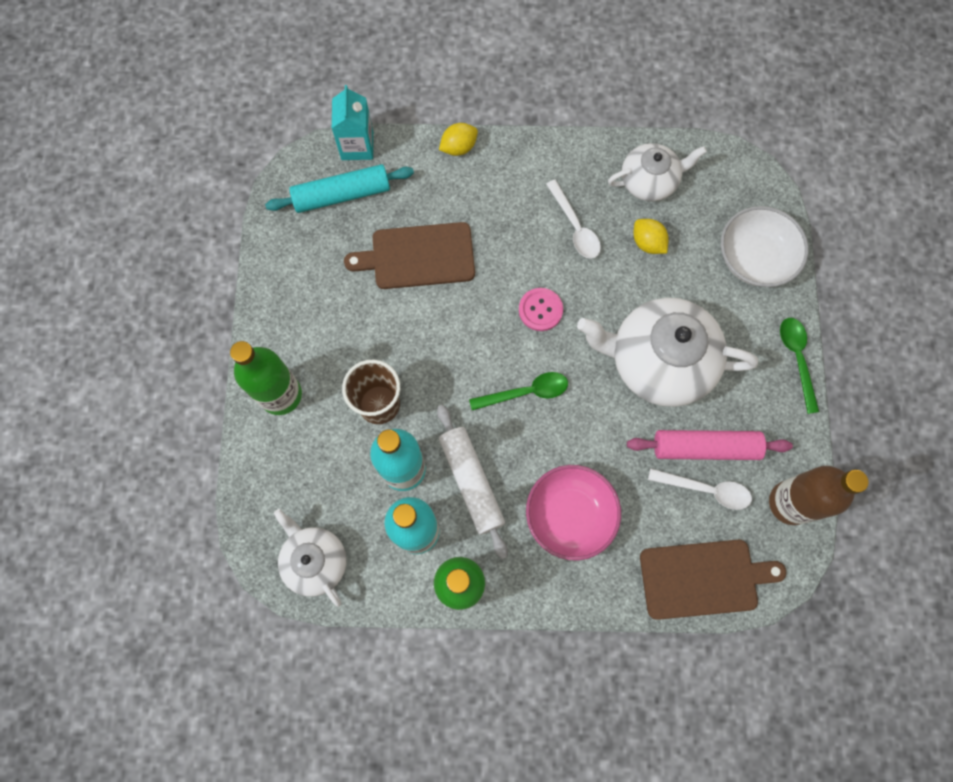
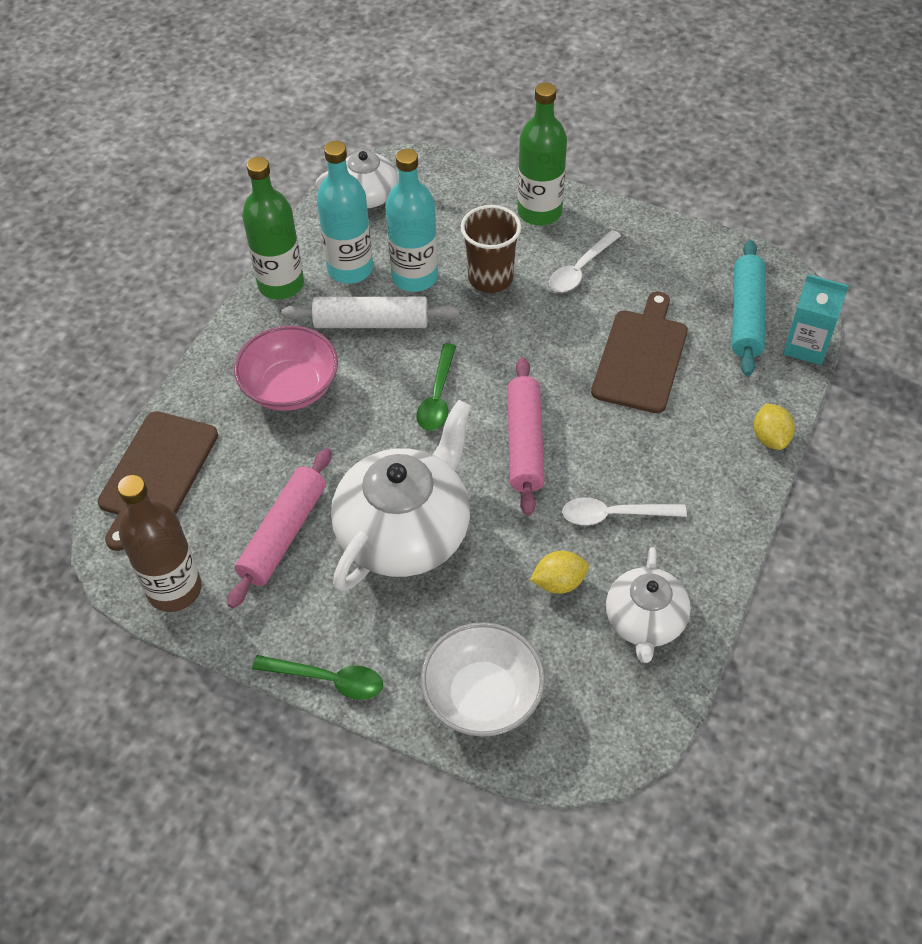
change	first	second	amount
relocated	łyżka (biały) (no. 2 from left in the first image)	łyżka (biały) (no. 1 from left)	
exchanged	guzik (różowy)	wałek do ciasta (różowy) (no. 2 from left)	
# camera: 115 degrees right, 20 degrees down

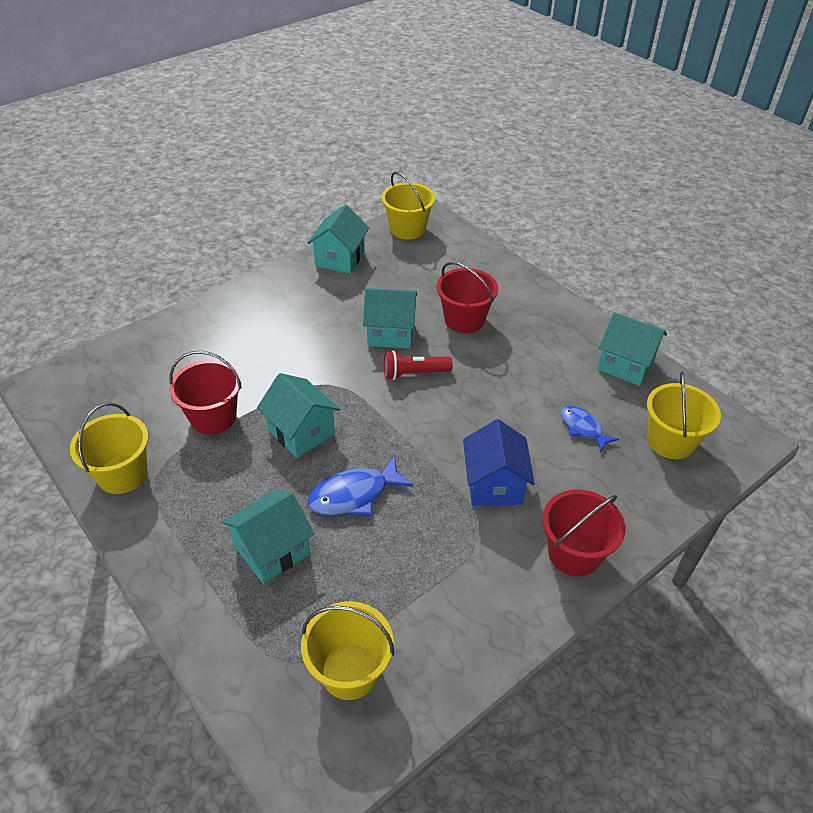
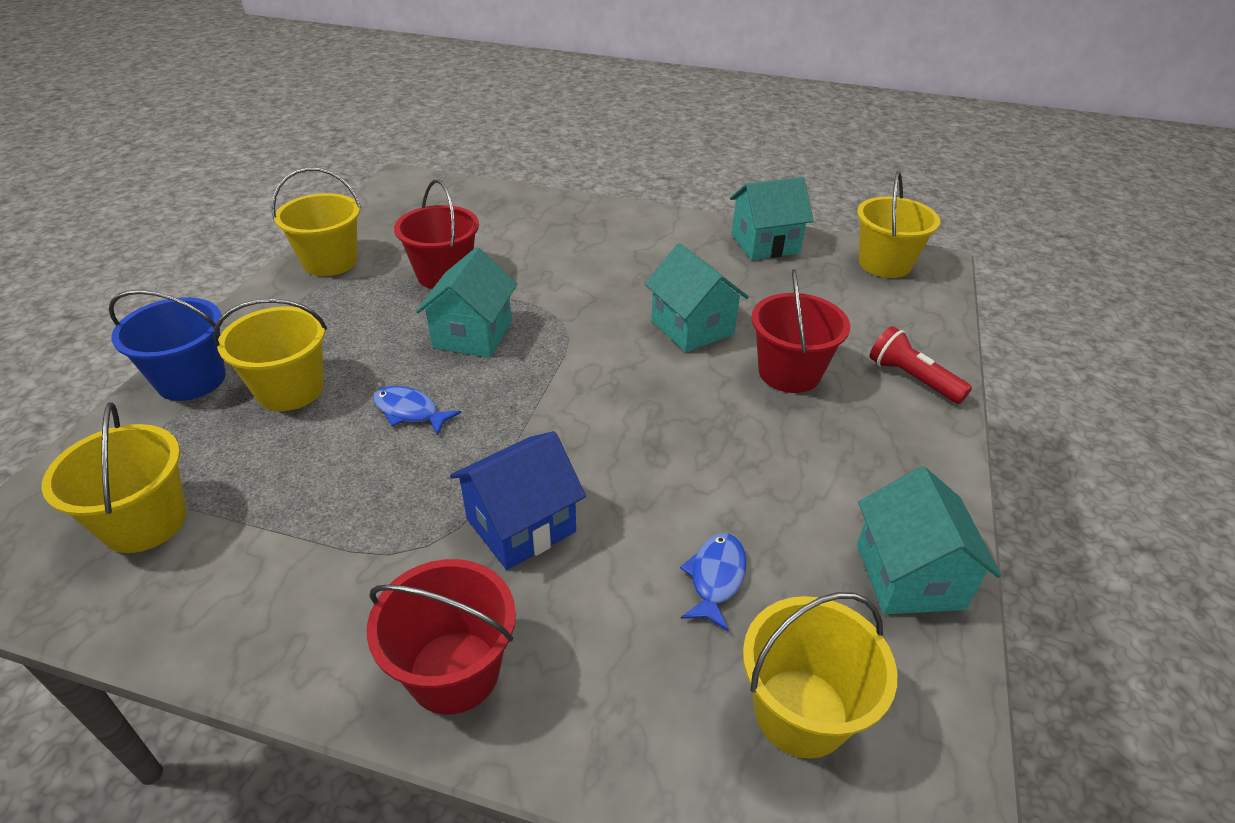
change	first	second	amount
appeared		wiadro (niebieski)	
relocated	latarka (czerwony)		
exchanged	domek (turkusowy) (no. 1 from left)	wiadro (żółty) (no. 2 from left)	
size	ryba (niebieski) (no. 1 from left)		x0.65
# camera: 55 degrees right, 5 degrees down

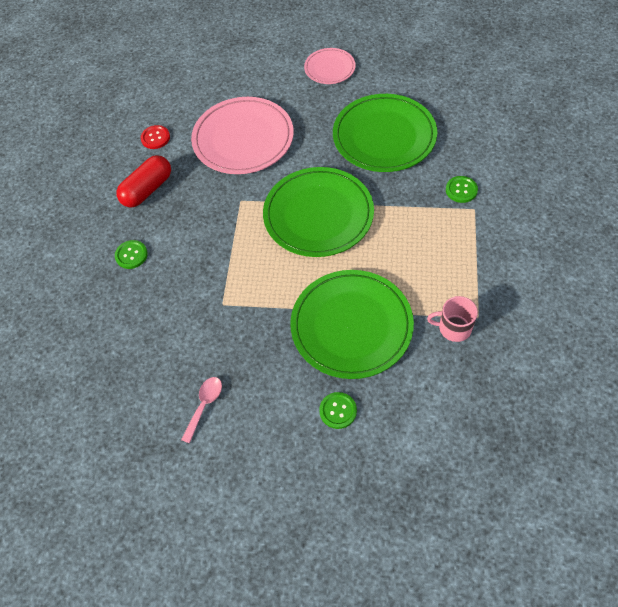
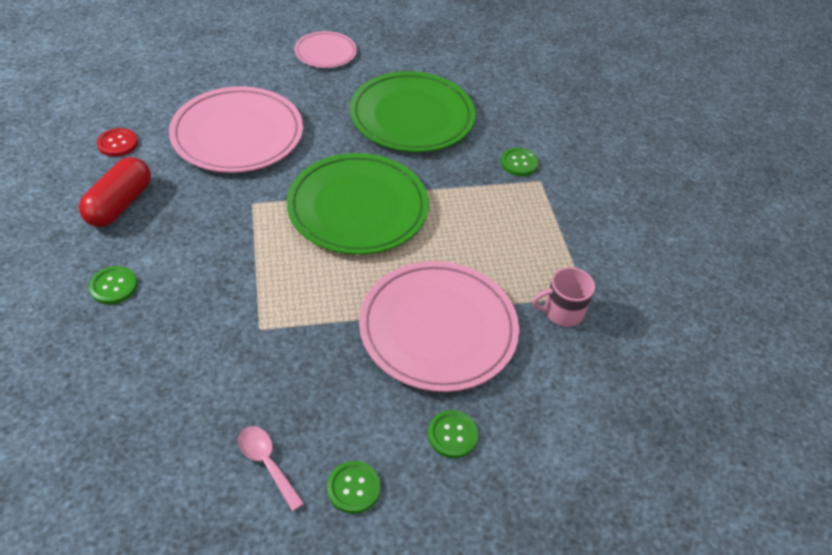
change	first	second	amount
appeared		guzik (zielony) (no. 2 from left)	
colour	talerz (zielony) (no. 2 from left)	talerz (różowy) (no. 3 from left)	
spun	łyżka (różowy)		45 degrees counterclockwise
# camera: 25 degrees left, 10 degrees down

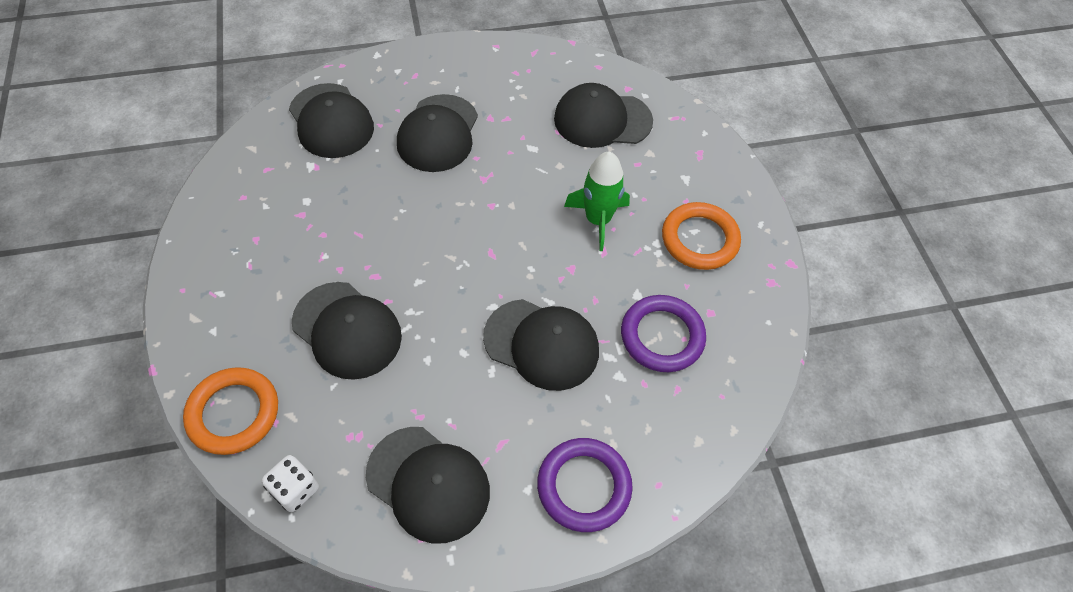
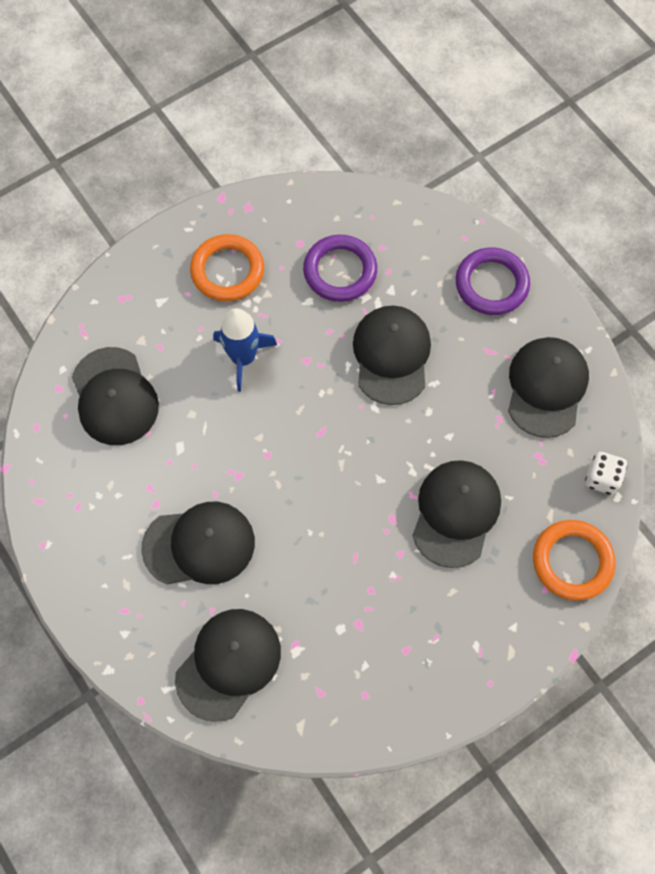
change	first	second	amount
colour	rakieta (zielony)	rakieta (niebieski)	
# camera: 110 degrees left, 10 degrees up

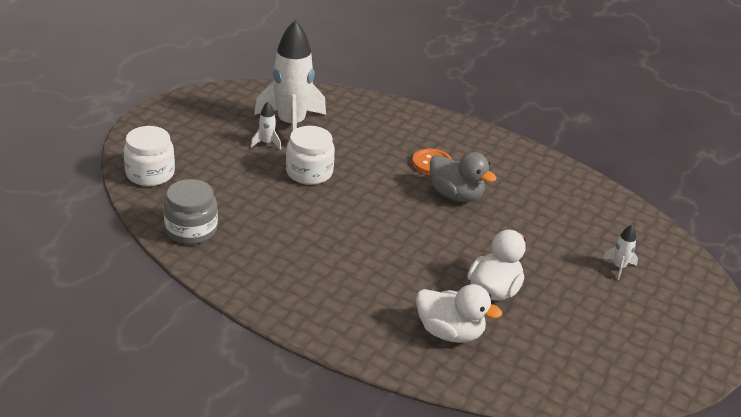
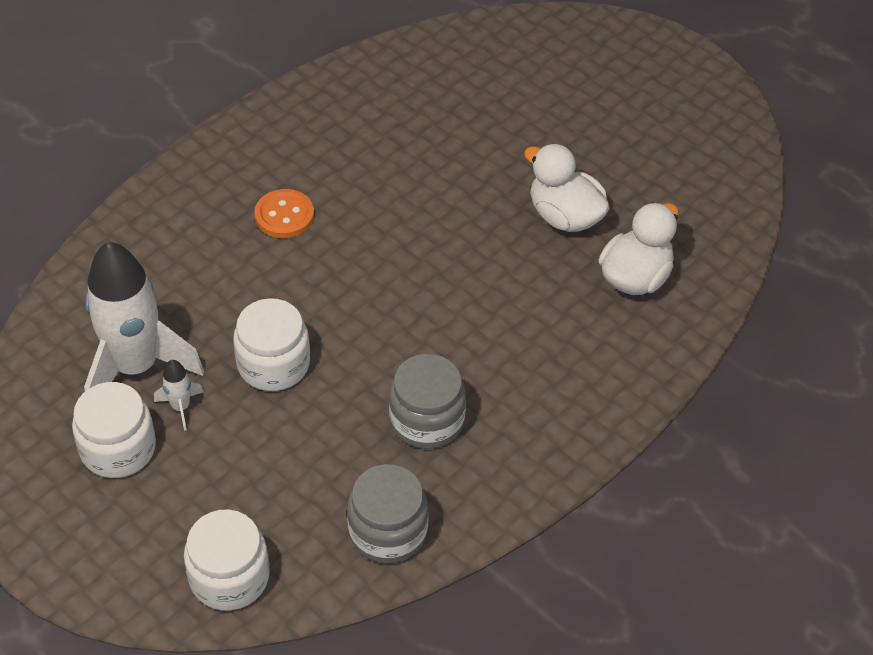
change	first	second	amount
missing	kaczka (szary)		
missing	rakieta (biały) (no. 3 from left)		
appeared		słoik (biały) (no. 1 from left)	
appeared		słoik (szary) (no. 2 from left)	
# camera: 75 degrees left, 15 degrees up

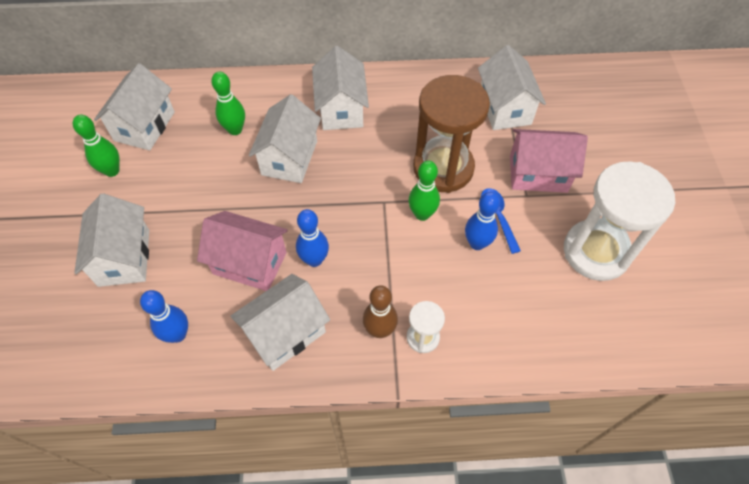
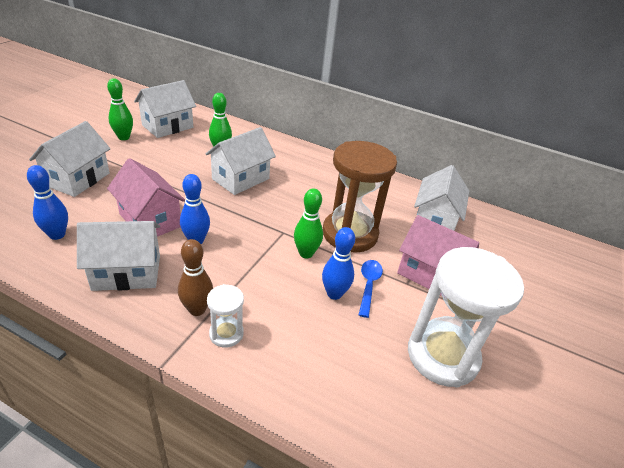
change	first	second	amount
missing	domek (biały) (no. 5 from left)		
# camera: 25 degrees right, 20 degrees down

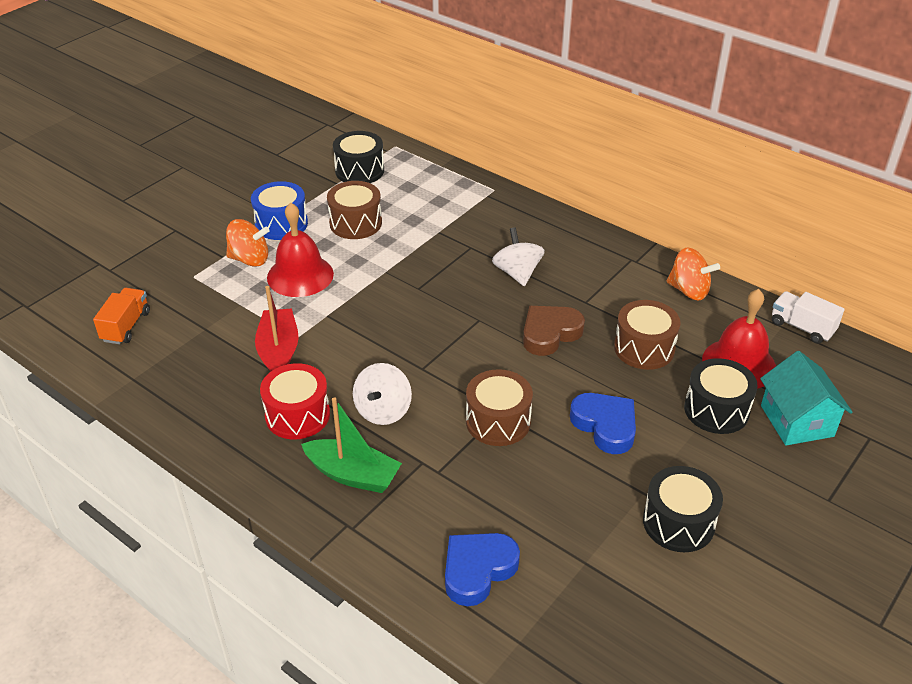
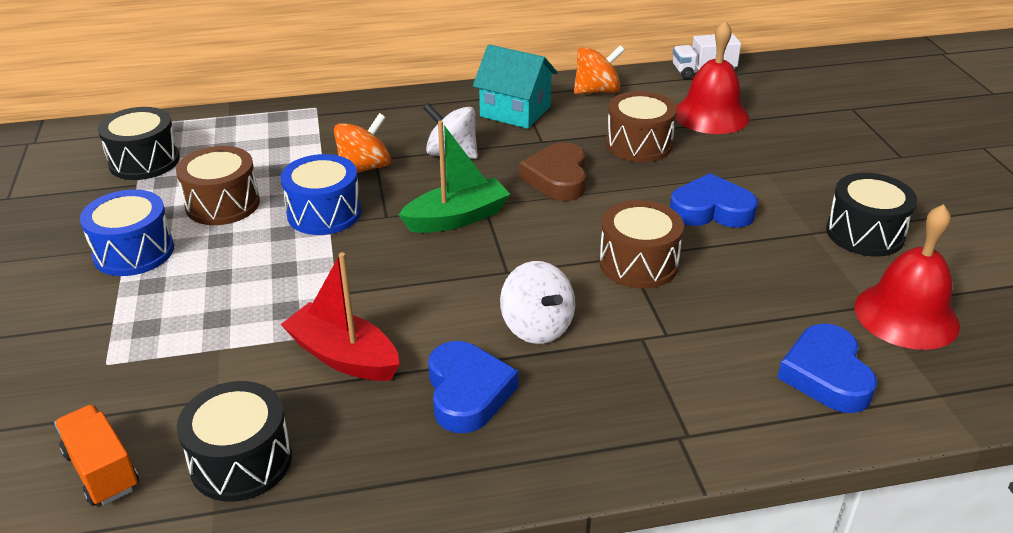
change	first	second	amount
appeared		bęben (niebieski) (no. 2 from left)	
relocated	bączek (pomarańczowy) (no. 1 from left)		
relocated	dzwonek (czerwony) (no. 1 from left in the first image)	dzwonek (czerwony) (no. 2 from left)	
relocated	łódka (zielony)		
relocated	bęben (czarny) (no. 3 from left in the first image)	bęben (czarny) (no. 2 from left)	
relocated	domek (turkusowy)		
exchanged	bęben (czerwony)	serce (niebieski) (no. 1 from left)	
# camera: 50 degrees left, 5 degrees down

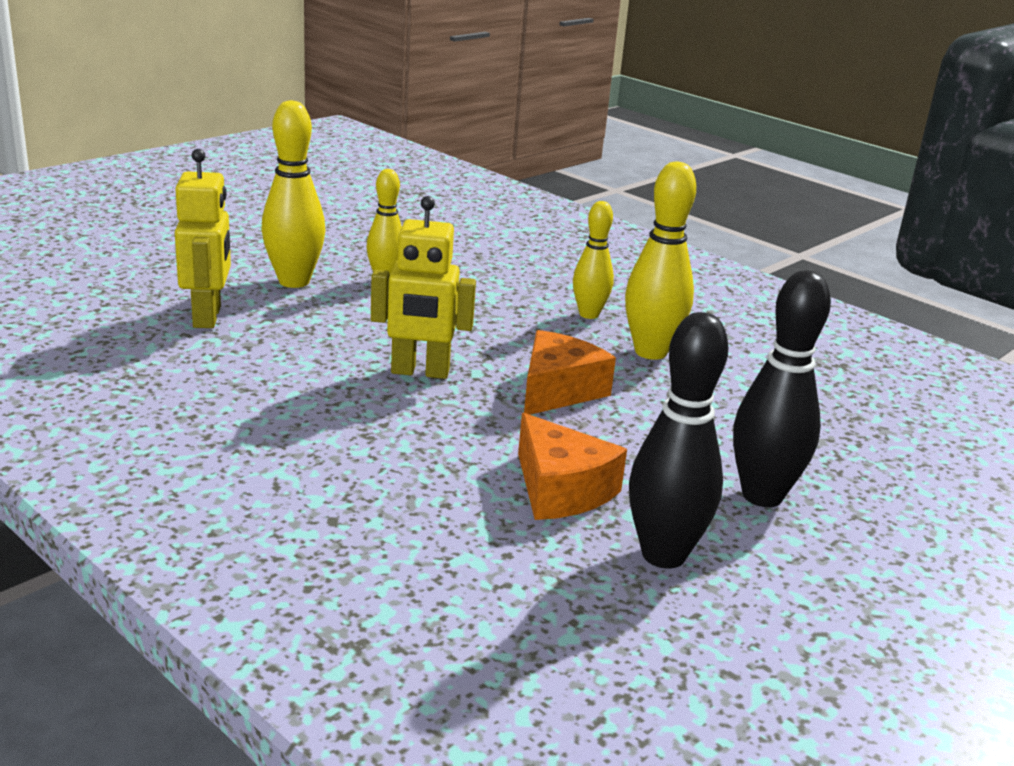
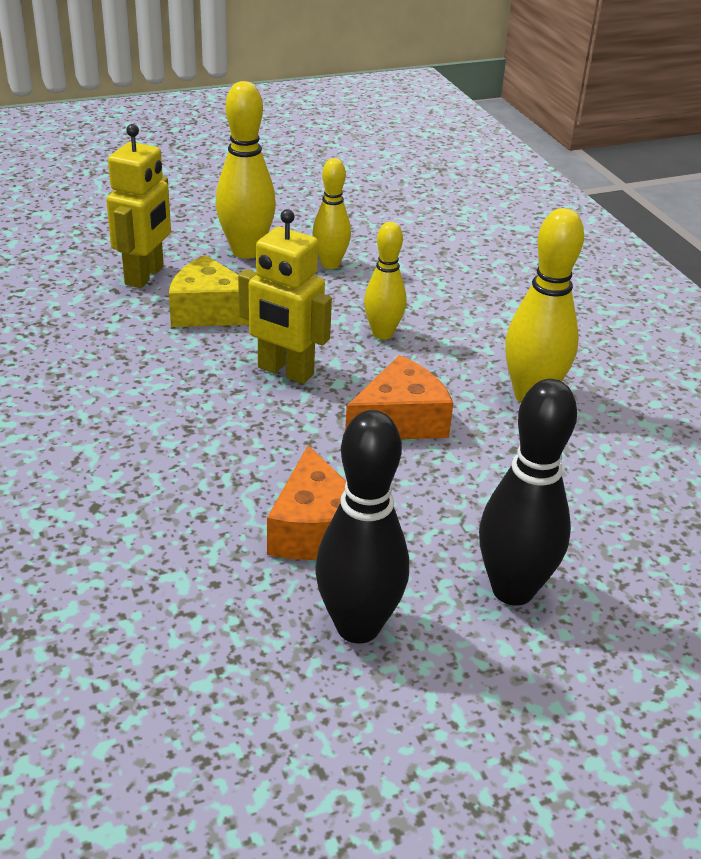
change	first	second	amount
appeared		ser (żółty)	
relocated	kręgiel (żółty) (no. 3 from left)		
# camera: 25 degrees right, 10 degrees up

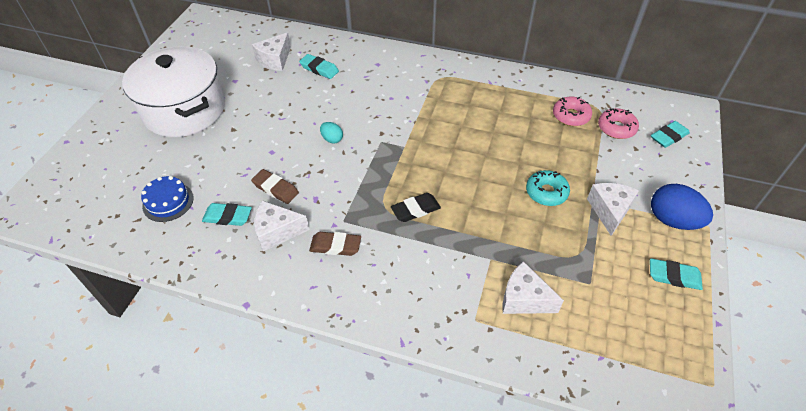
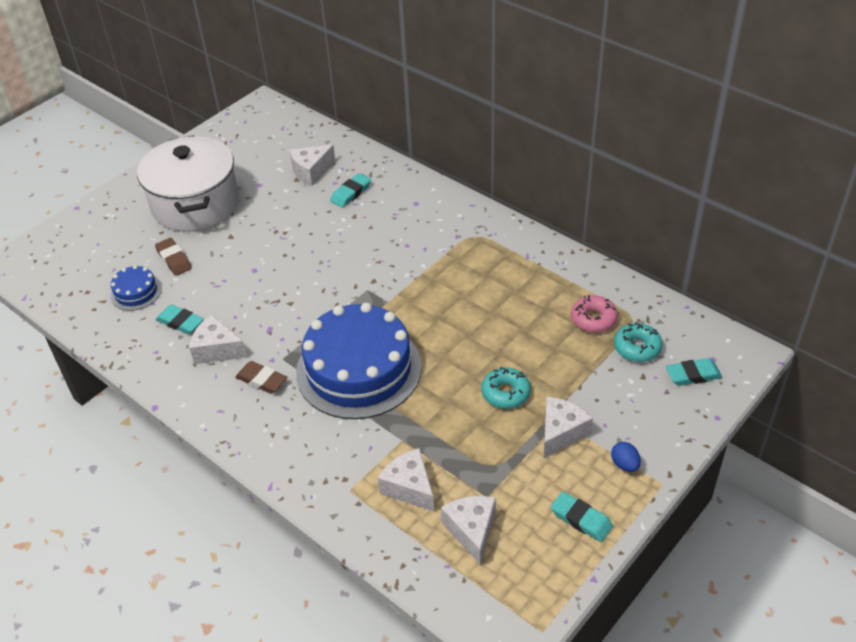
change	first	second	amount
missing	jajko (turkusowy)		
appeared		ser (biały) (no. 4 from left)	
relocated	gumka do mazania (brązowy) (no. 1 from left)		
exchanged	gumka do mazania (czarny)	tort (niebieski) (no. 2 from left)	
colour	donut (różowy) (no. 2 from left)	donut (turkusowy) (no. 2 from left)	
spun	gumka do mazania (turkusowy) (no. 2 from left)		75 degrees clockwise
size	jajko (niebieski)		x0.52
# camera: 25 degrees right, 5 degrees down

